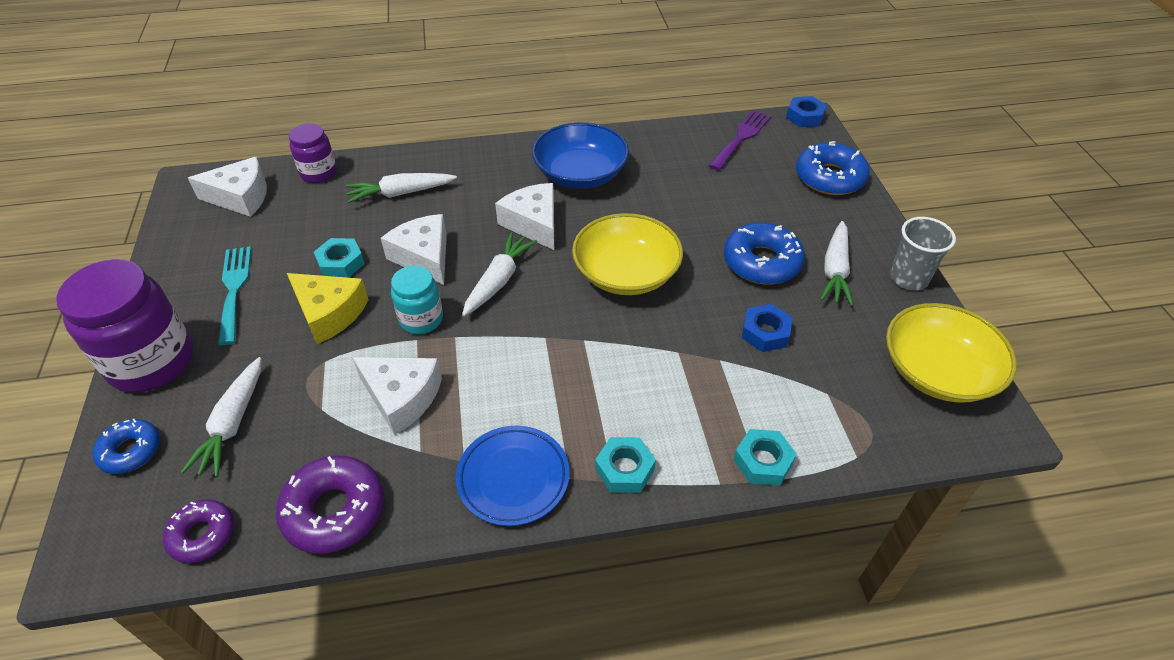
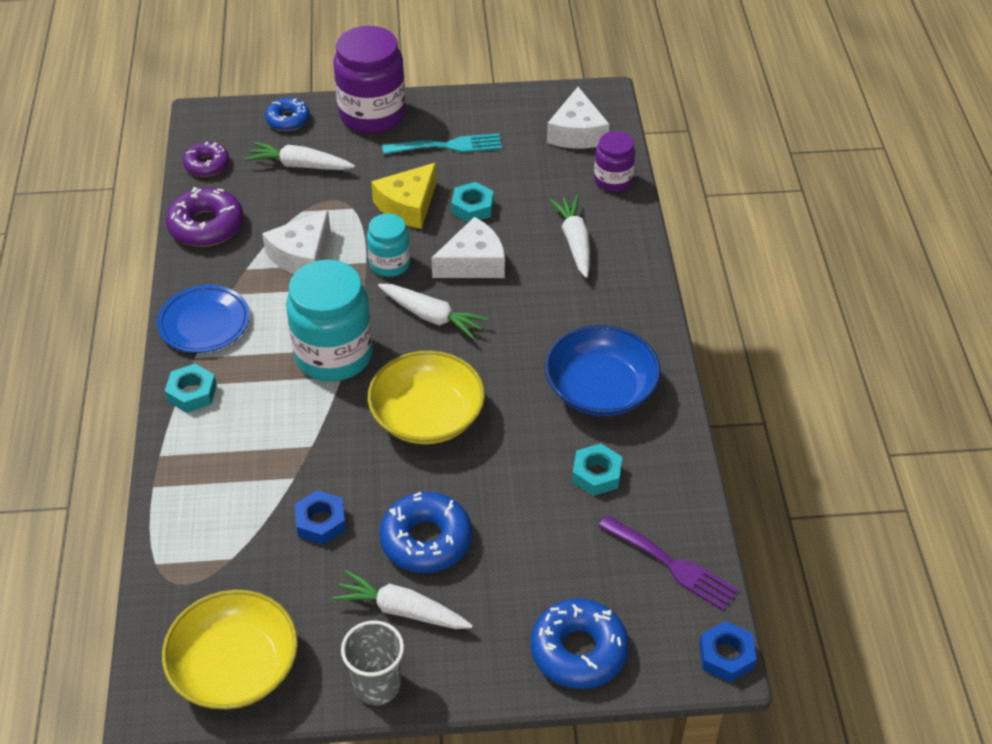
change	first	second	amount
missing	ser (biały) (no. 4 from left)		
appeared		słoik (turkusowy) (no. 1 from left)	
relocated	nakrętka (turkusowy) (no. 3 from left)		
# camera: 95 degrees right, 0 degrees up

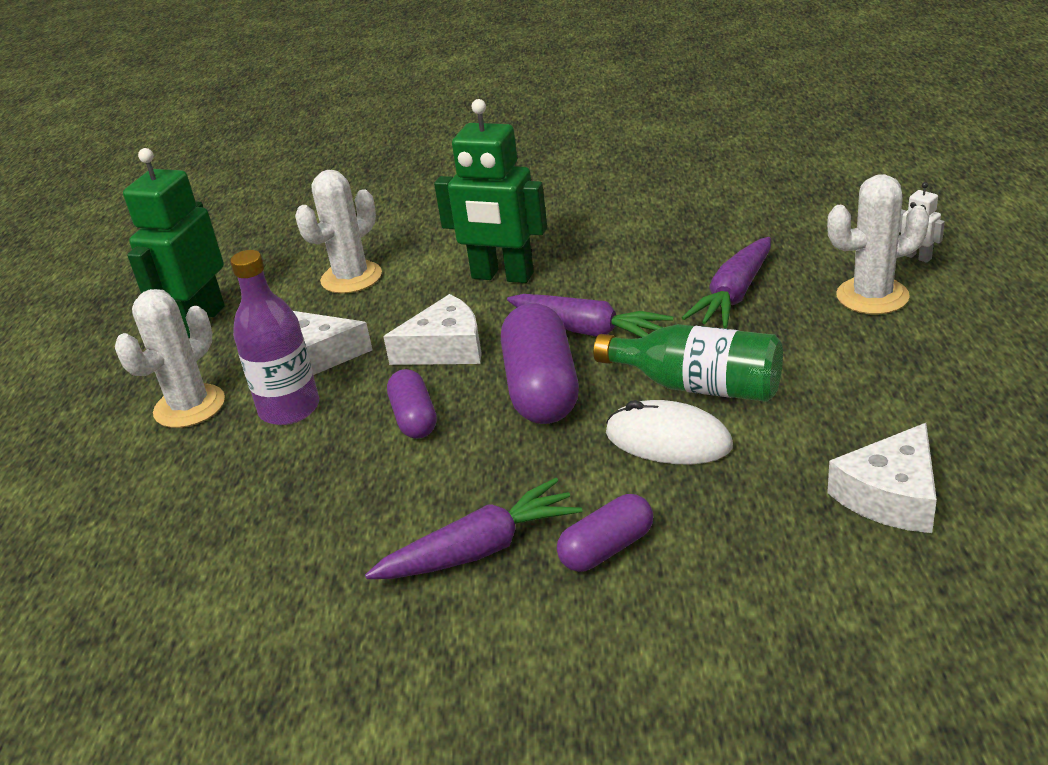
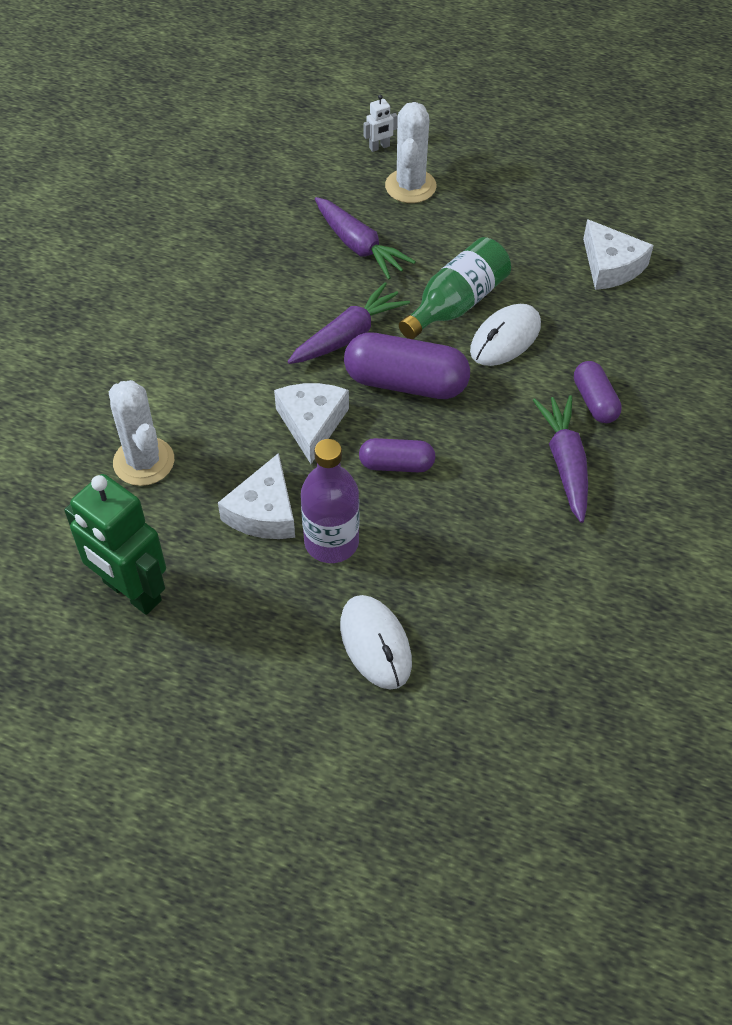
change	first	second	amount
missing	kaktus (biały) (no. 1 from left)		
missing	robot (zielony) (no. 2 from left)		
appeared		myszka (biały) (no. 1 from left)	
# camera: 75 degrees left, 20 degrees up

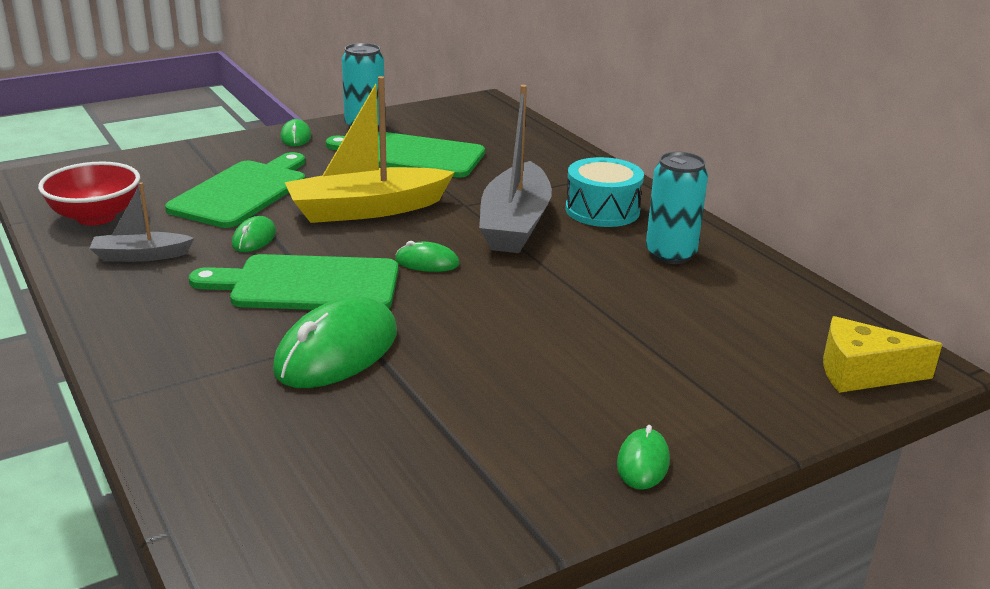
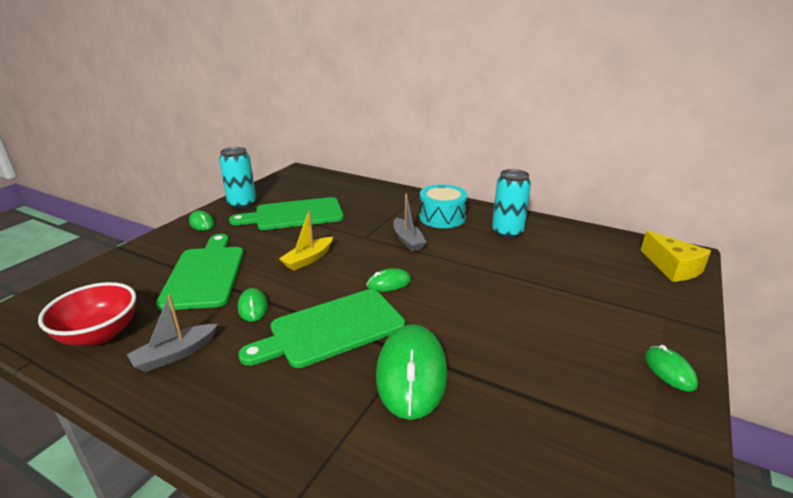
change	first	second	amount
spun	ser (żółty)		90 degrees counterclockwise
size	łódka (żółty)		x0.53
size	łódka (szary) (no. 2 from left)		x0.53
# camera: 30 degrees left, 0 degrees up

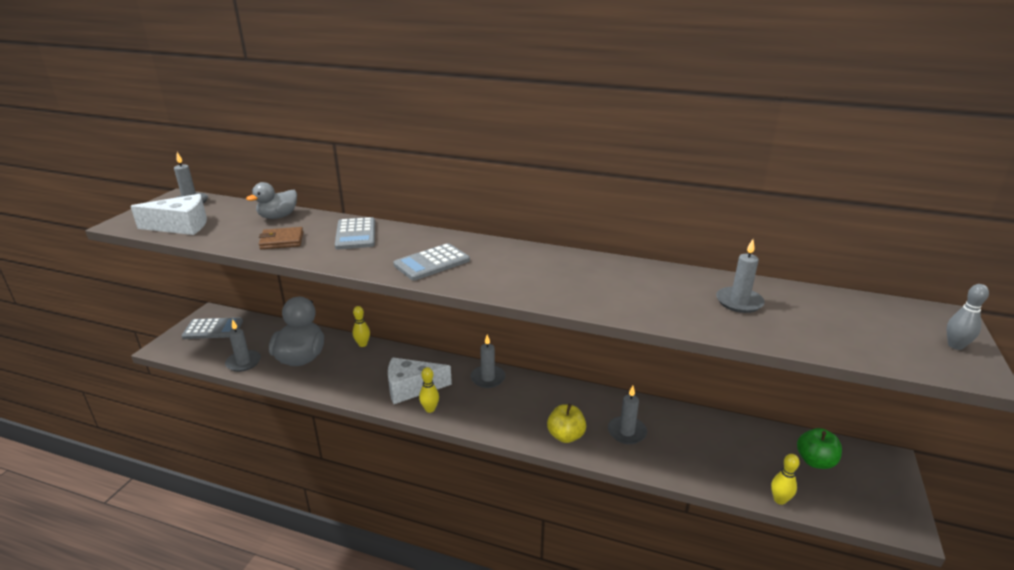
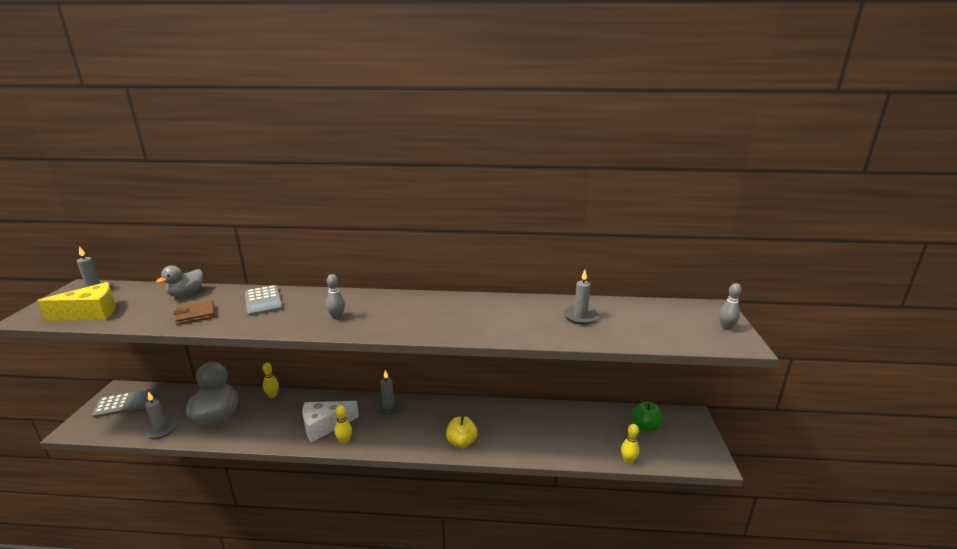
change	first	second	amount
missing	świeca (szary) (no. 4 from left)		
exchanged	kalkulator (szary) (no. 3 from left)	kręgiel (szary) (no. 1 from left)	
colour	ser (biały) (no. 1 from left)	ser (żółty)	
# camera: 15 degrees left, 5 degrees down

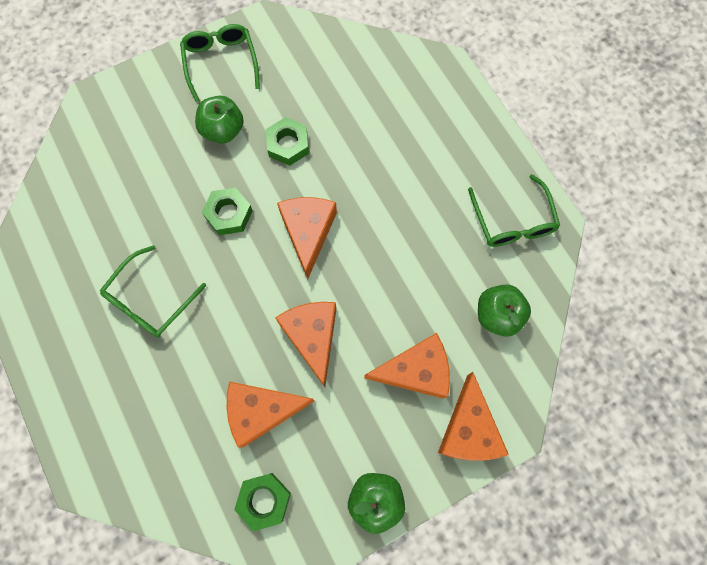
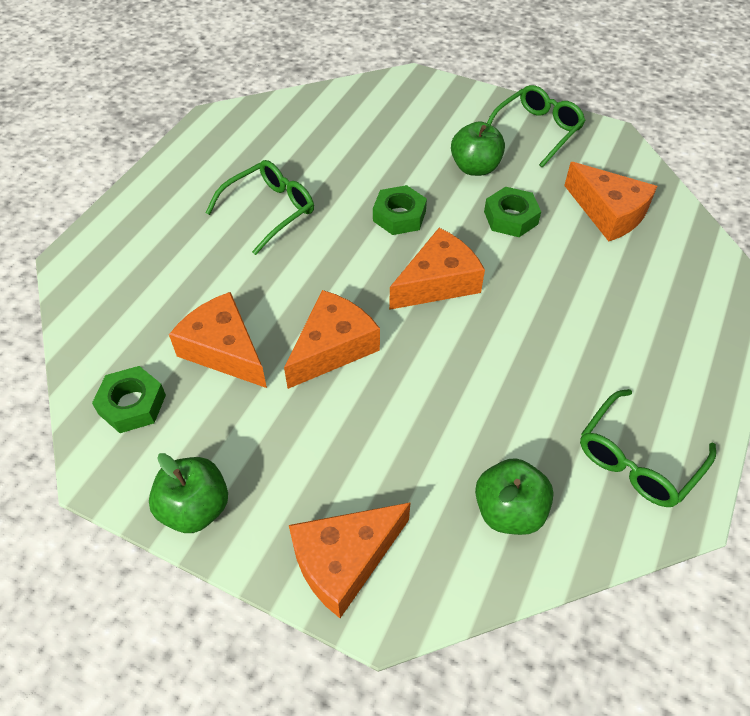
change	first	second	amount
relocated	ser (pomarańczowy) (no. 4 from left in the first image)	ser (pomarańczowy) (no. 5 from left)	
spun	okulary (zielony) (no. 1 from left)		135 degrees clockwise
# camera: 55 degrees right, 20 degrees down

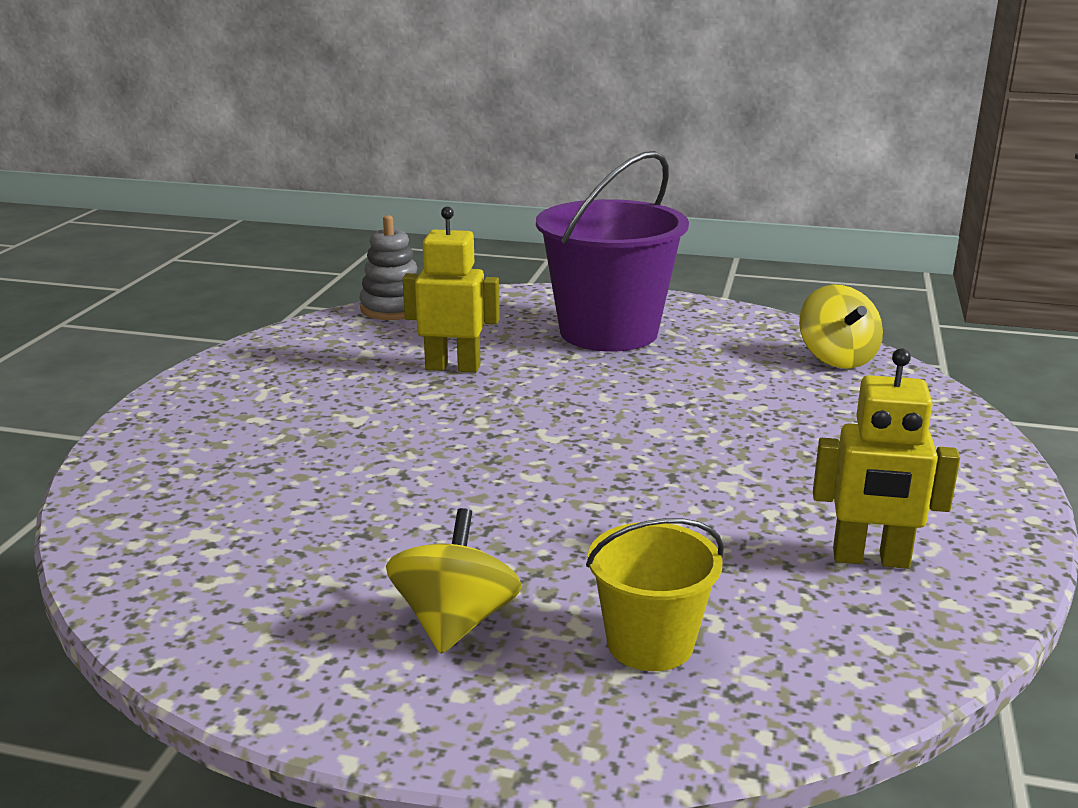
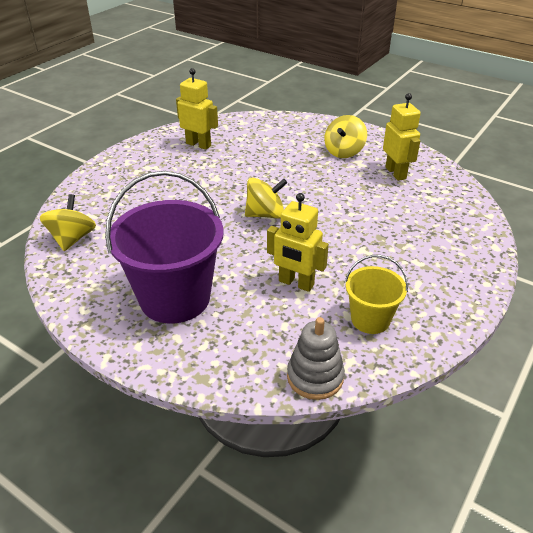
change	first	second	amount
appeared		bączek (żółty) (no. 2 from left)	
appeared		robot (żółty) (no. 3 from left)	
relocated	wiadro (żółty)		
# camera: 160 degrees left, 15 degrees up

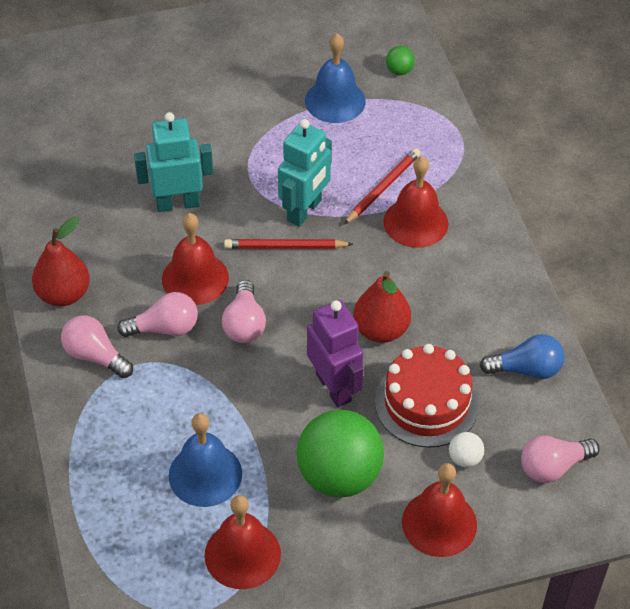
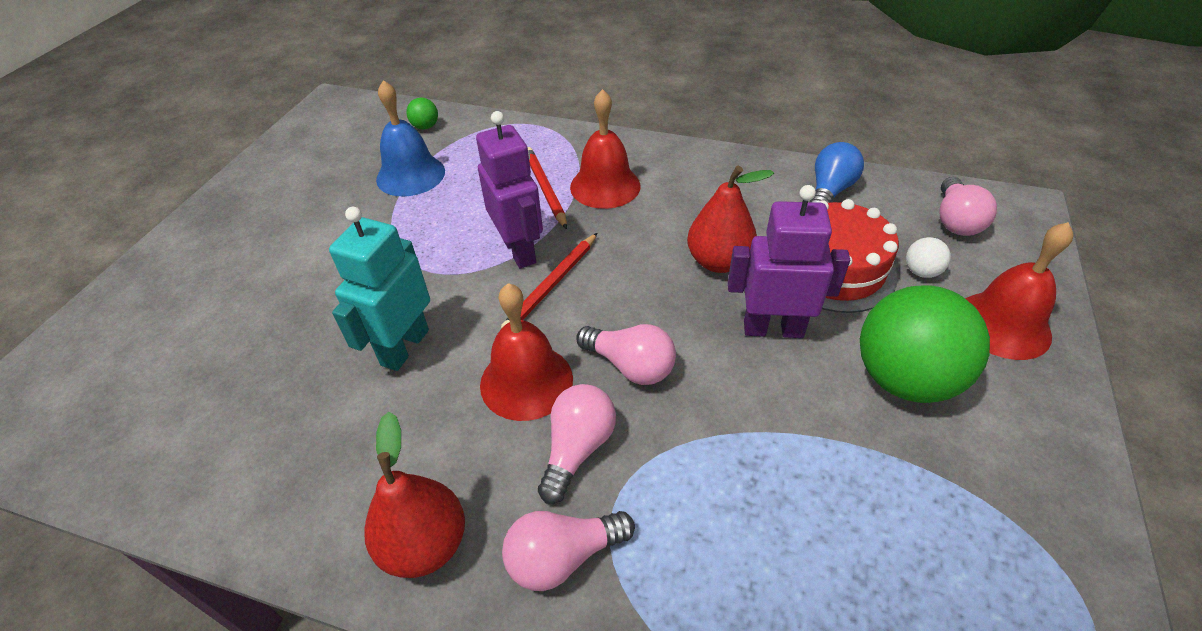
change	first	second	amount
missing	dzwonek (niebieski) (no. 1 from left)		
missing	dzwonek (czerwony) (no. 2 from left)		
colour	robot (turkusowy) (no. 2 from left)	robot (fioletowy) (no. 1 from left)	
# camera: 55 degrees left, 5 degrees down

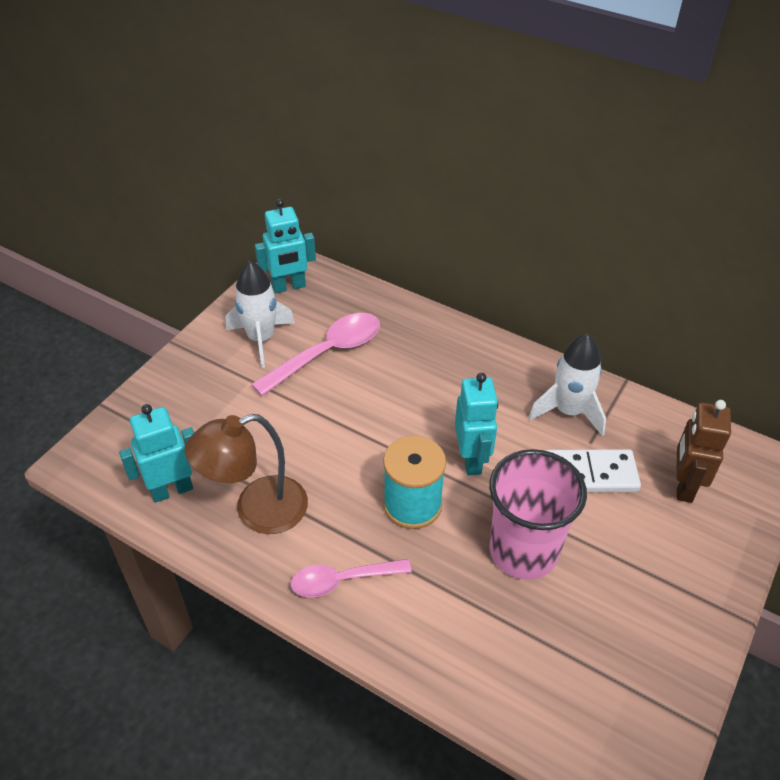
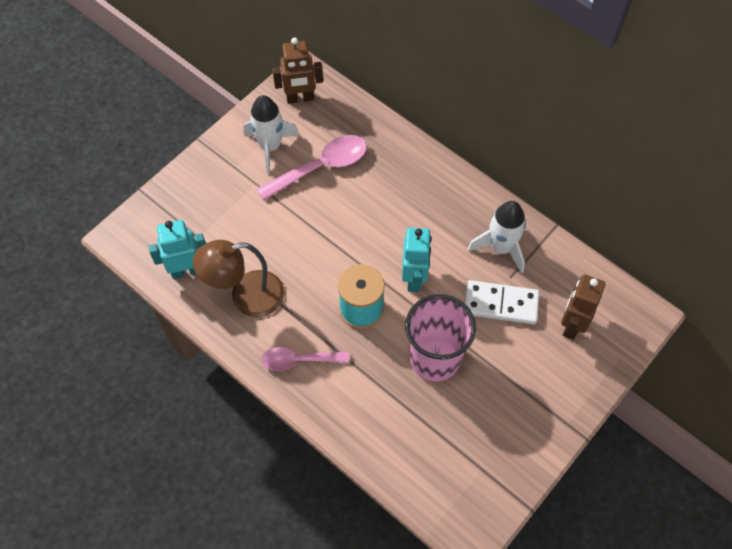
change	first	second	amount
colour	robot (turkusowy) (no. 2 from left)	robot (brązowy) (no. 1 from left)	
# camera: 10 degrees right, 15 degrees up

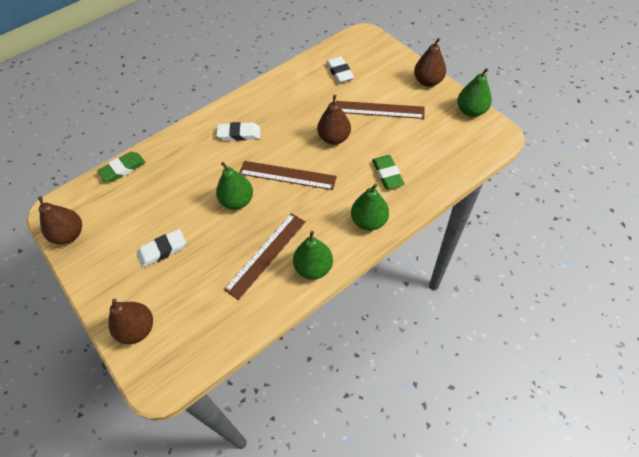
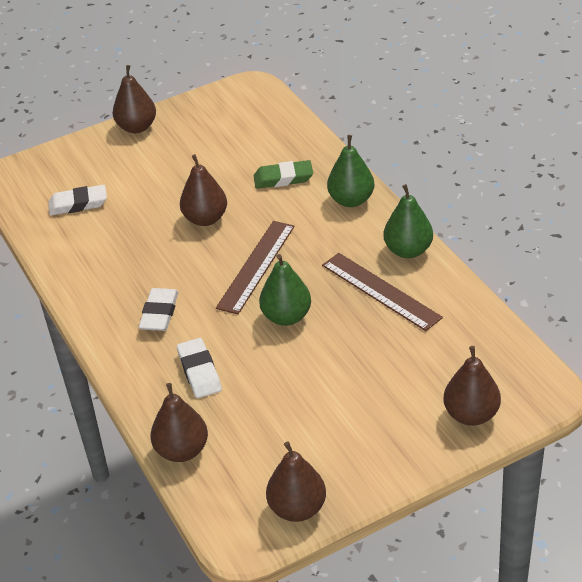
change	first	second	amount
missing	linijka (brązowy) (no. 3 from left)		
missing	gruszka (zielony) (no. 4 from left)		
relocated	gumka do mazania (biały) (no. 1 from left in the first image)	gumka do mazania (biały) (no. 3 from left)	
exchanged	gumka do mazania (zielony) (no. 1 from left)	gruszka (brązowy) (no. 2 from left)	
# camera: 80 degrees left, 15 degrees down

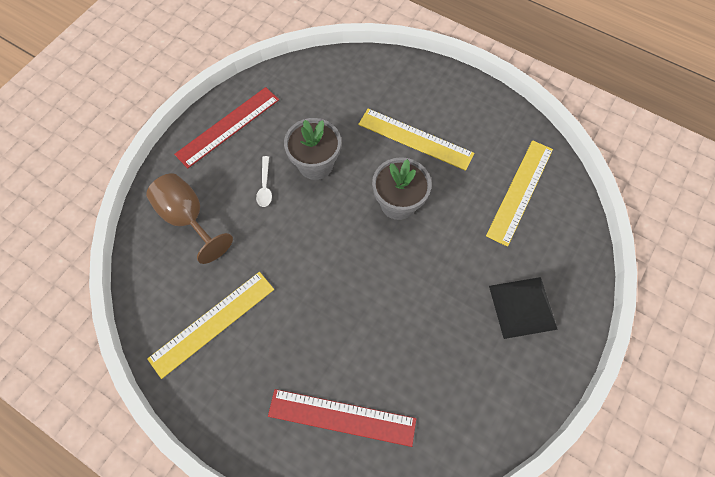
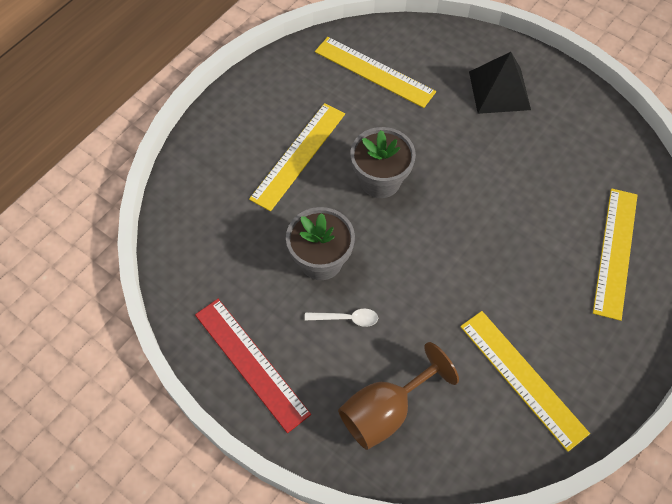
change	first	second	amount
colour	linijka (czerwony) (no. 2 from left)	linijka (żółty) (no. 4 from left)	
# camera: 85 degrees left, 5 degrees down

